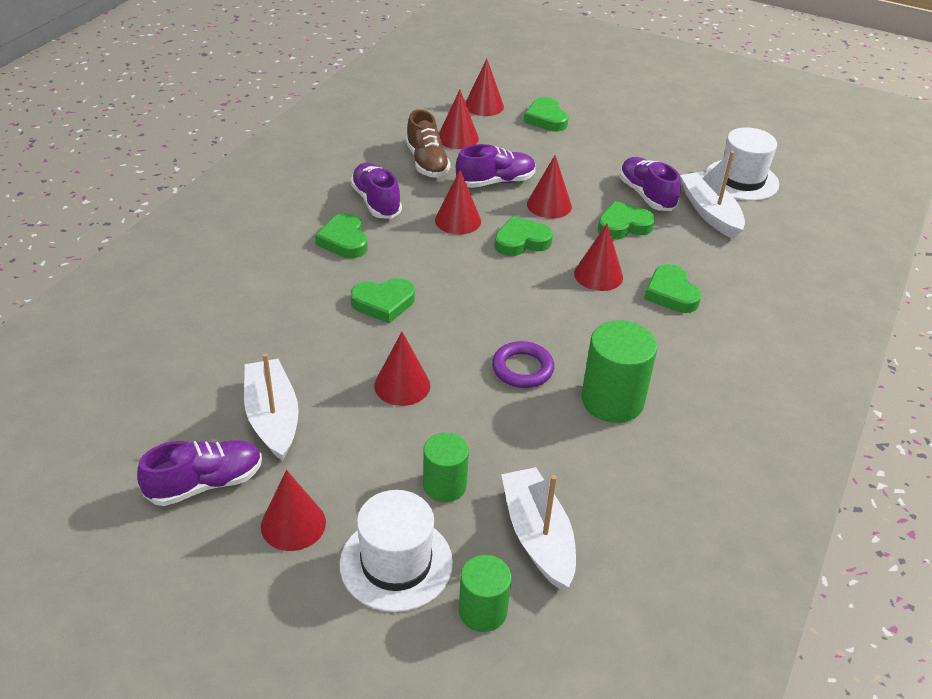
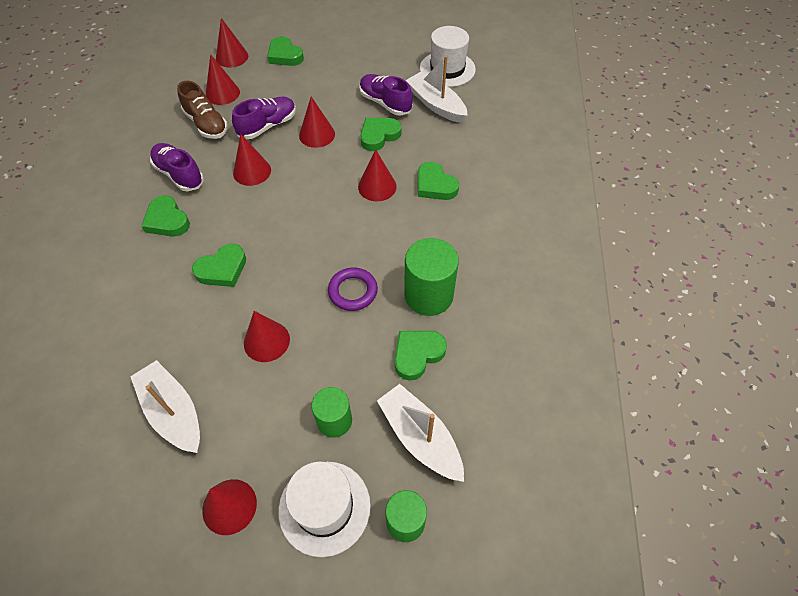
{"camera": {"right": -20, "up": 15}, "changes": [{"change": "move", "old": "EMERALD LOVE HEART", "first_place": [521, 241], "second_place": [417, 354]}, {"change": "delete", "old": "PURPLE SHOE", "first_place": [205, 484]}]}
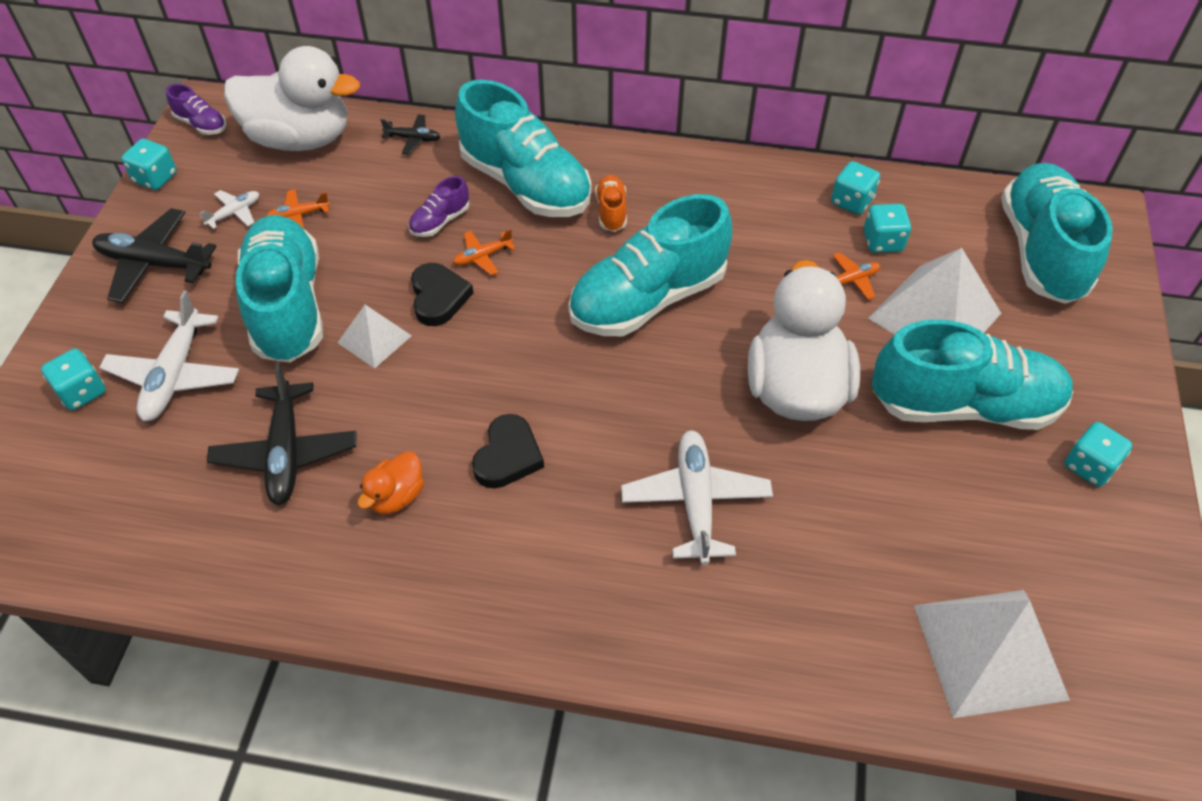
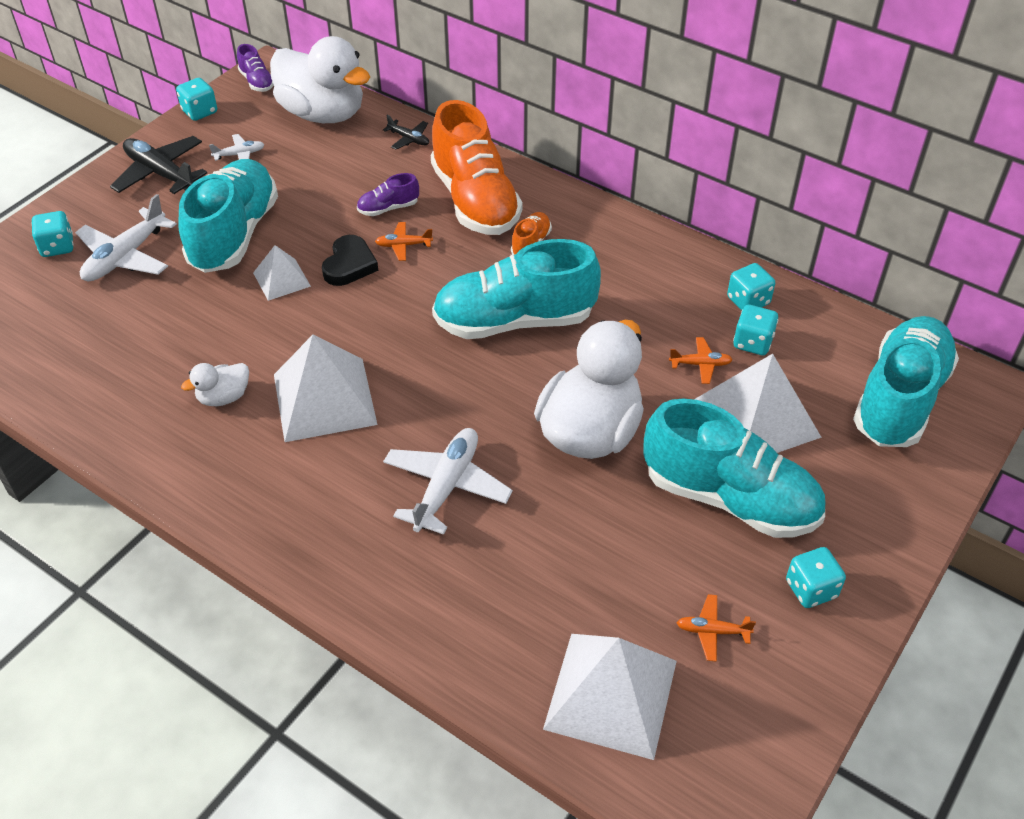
{"camera": {"right": 25, "up": -5}, "changes": [{"change": "recolor", "old": "AQUA SHOE", "new": "ORANGE-COLOURED SHOE", "first_place": [526, 184], "second_place": [475, 201]}, {"change": "move", "old": "ORANGE-COLOURED TOY PLANE", "first_place": [298, 215], "second_place": [712, 631]}, {"change": "delete", "old": "BLACK TOY PLANE", "first_place": [286, 452]}, {"change": "replace", "old": "BLACK LOVE HEART", "new": "PURE WHITE PYRAMID", "first_place": [508, 456], "second_place": [324, 399]}, {"change": "recolor", "old": "ORANGE-COLOURED DUCK", "new": "PURE WHITE DUCK", "first_place": [396, 496], "second_place": [224, 397]}]}
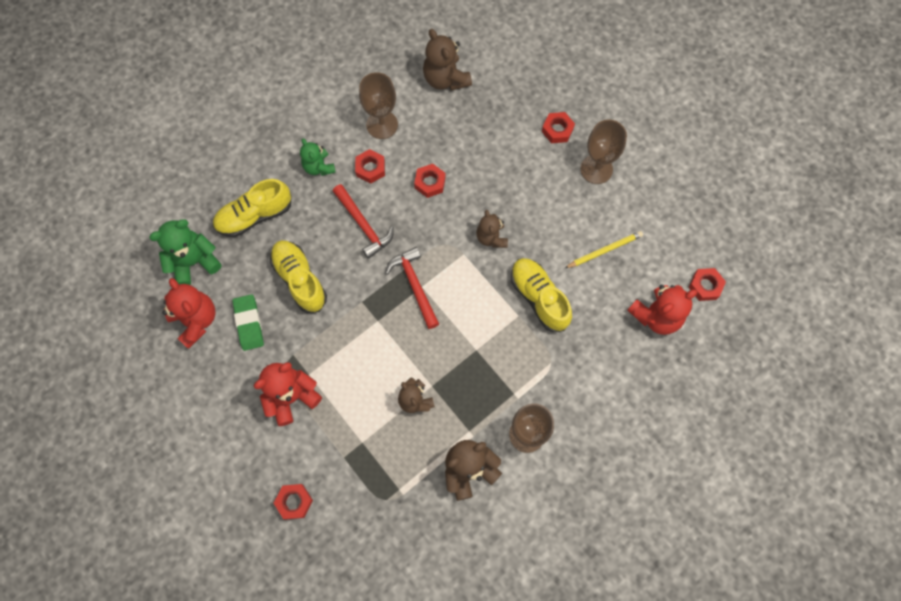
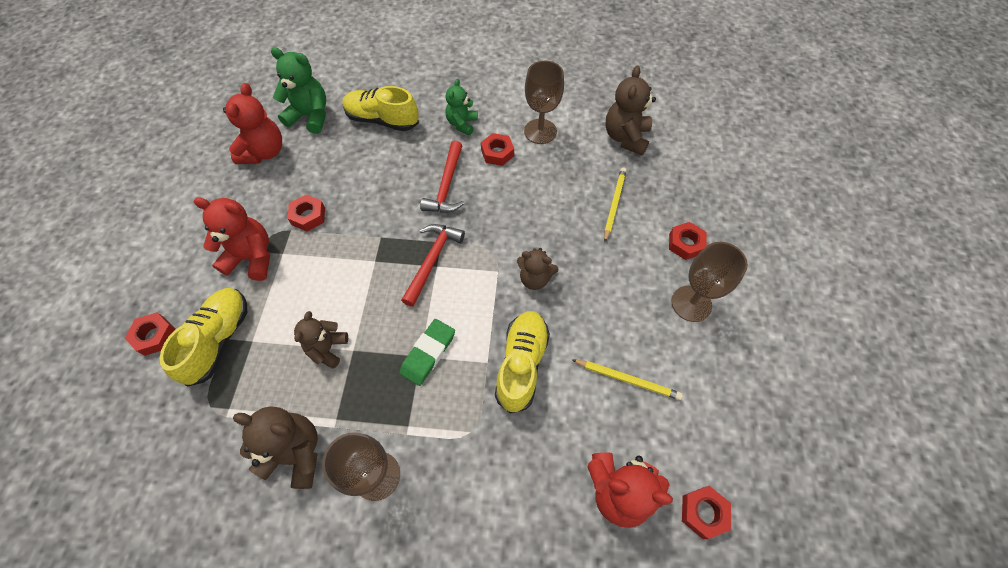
{"camera": {"right": 45, "up": -10}, "changes": [{"change": "move", "old": "RED HEX NUT", "first_place": [430, 183], "second_place": [308, 216]}, {"change": "rotate", "old": "BROWN TEDDY BEAR", "first_place": [491, 237], "second_place": [535, 279], "degrees": -105}, {"change": "move", "old": "YELLOW SHOE", "first_place": [300, 279], "second_place": [219, 340]}, {"change": "move", "old": "EMERALD ERASER", "first_place": [249, 323], "second_place": [428, 353]}, {"change": "insert", "new": "YELLOW WOODEN PENCIL", "second_place": [614, 204]}]}
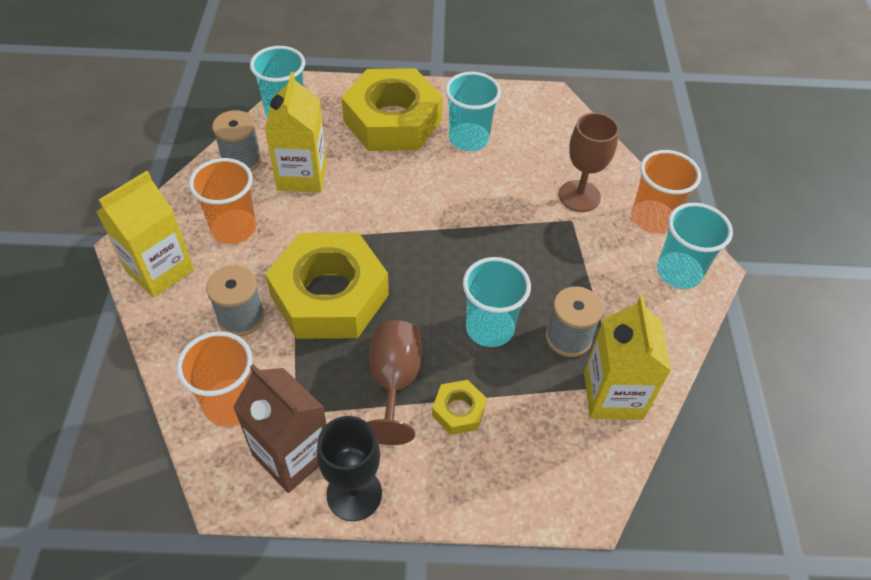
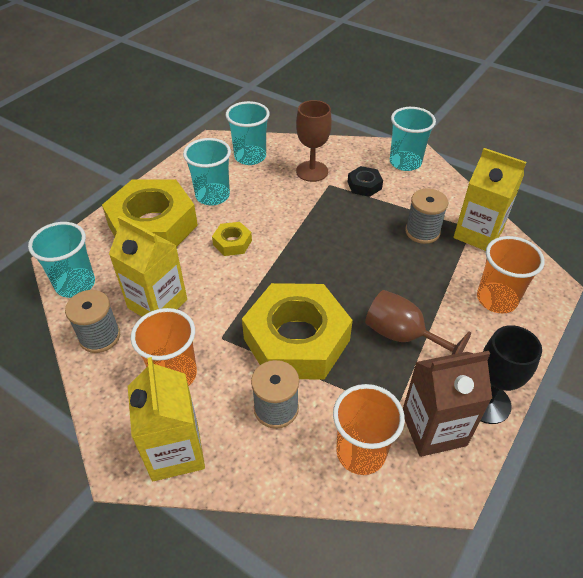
{"camera": {"right": -55, "up": -5}, "changes": [{"change": "move", "old": "ORANGE-COLOURED BEAKER", "first_place": [652, 218], "second_place": [496, 299]}, {"change": "move", "old": "AQUA BEAKER", "first_place": [489, 328], "second_place": [250, 157]}, {"change": "move", "old": "YELLOW HEX NUT", "first_place": [458, 411], "second_place": [232, 243]}, {"change": "insert", "new": "BLACK HEX NUT", "second_place": [364, 185]}]}
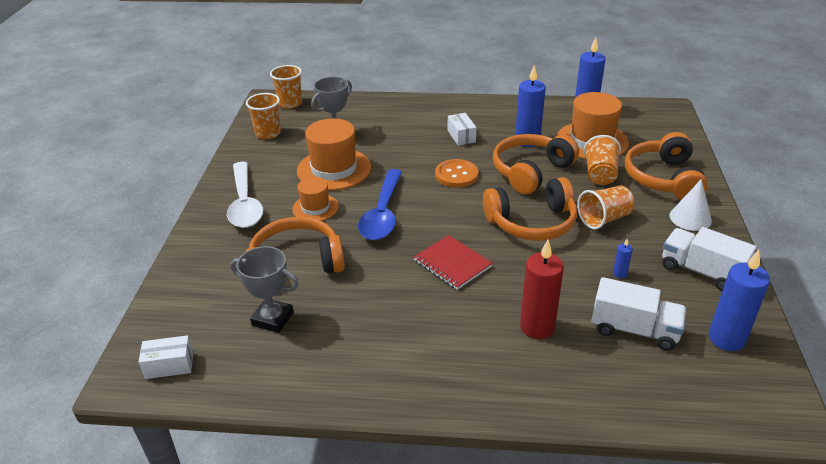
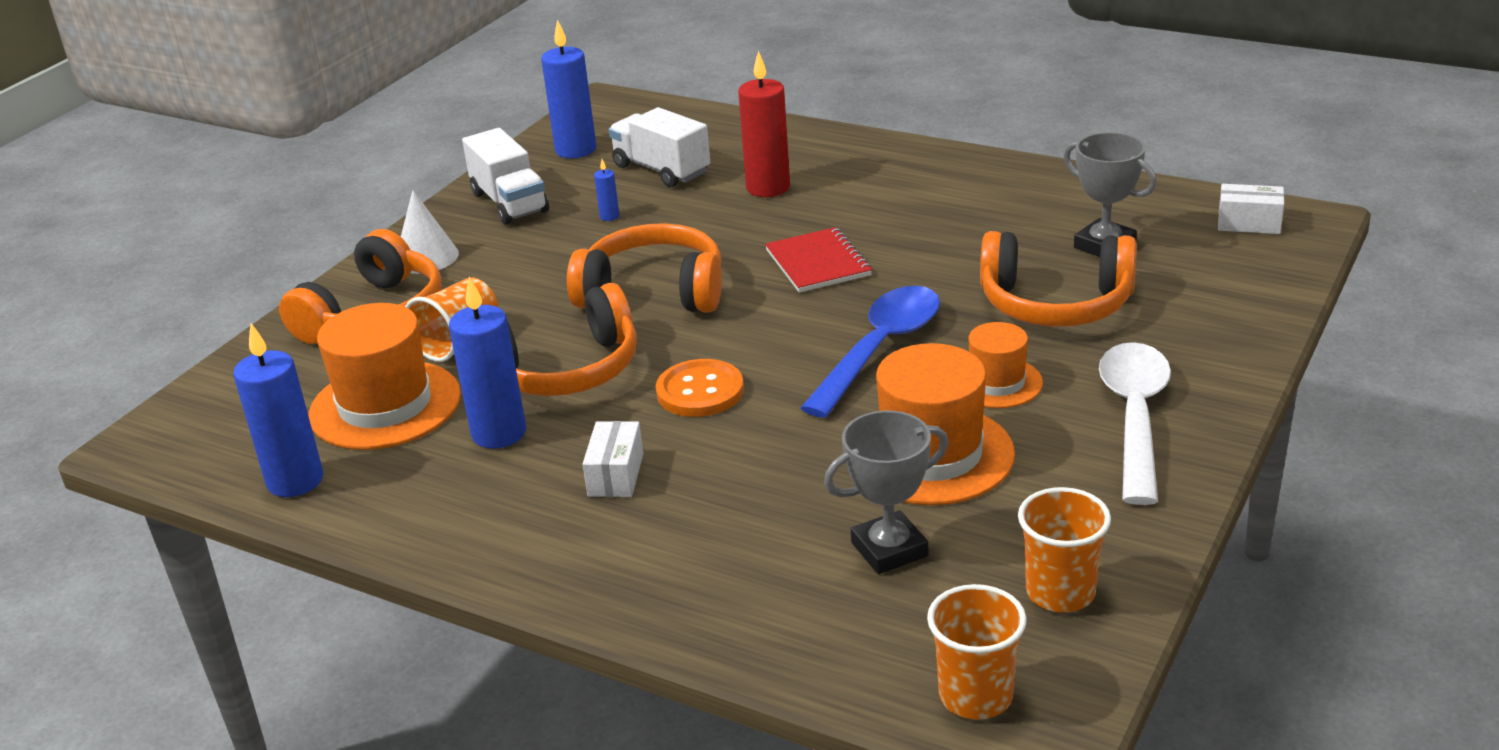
{"camera": {"right": -155, "up": -5}, "changes": [{"change": "delete", "old": "ORANGE-COLOURED BEAKER", "first_place": [604, 219]}]}
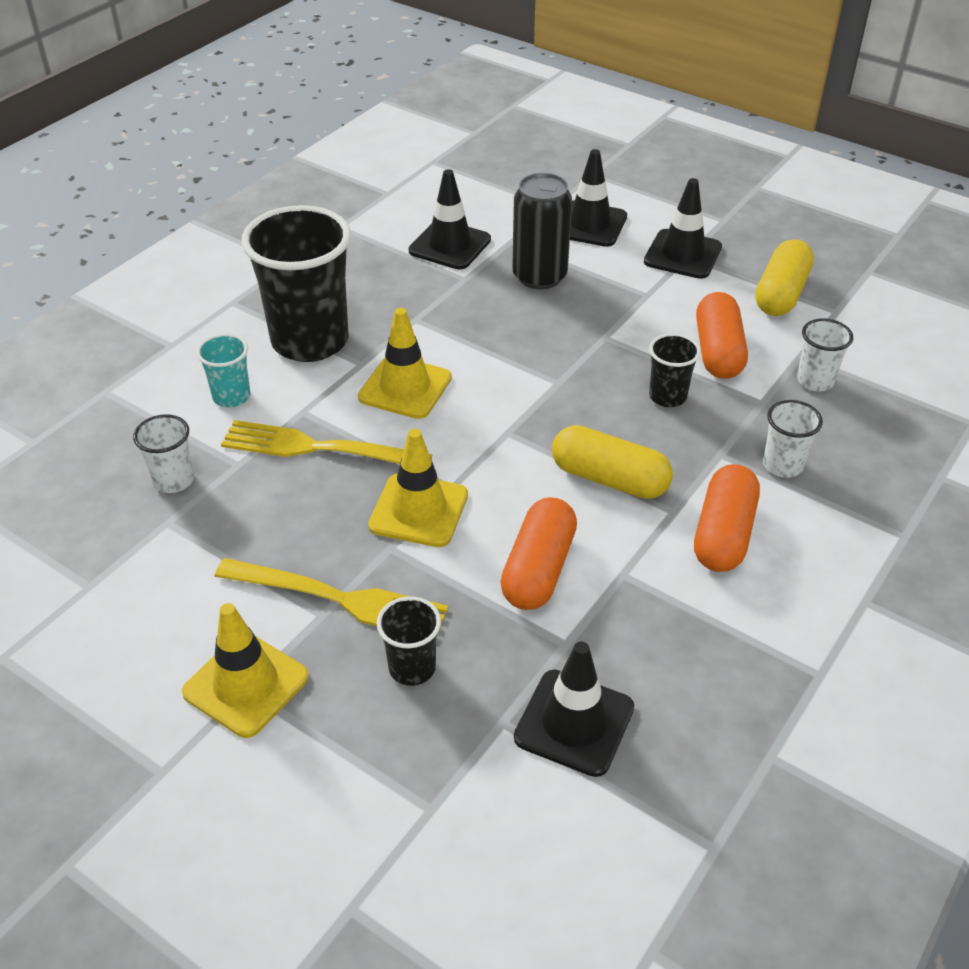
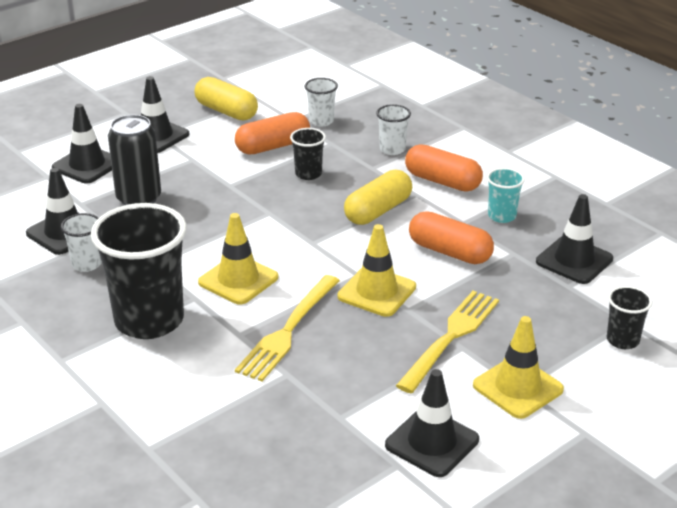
{"camera": {"right": -75, "up": -10}, "changes": [{"change": "rotate", "old": "ORANGE-COLOURED CAPSULE", "first_place": [718, 351], "second_place": [273, 146], "degrees": -45}, {"change": "move", "old": "AQUA BEAKER", "first_place": [231, 397], "second_place": [502, 216]}, {"change": "move", "old": "PURE WHITE BEAKER", "first_place": [173, 480], "second_place": [87, 264]}, {"change": "move", "old": "BLACK BEAKER", "first_place": [412, 668], "second_place": [622, 340]}, {"change": "insert", "new": "BLACK SAFETY CONE", "second_place": [432, 442]}]}
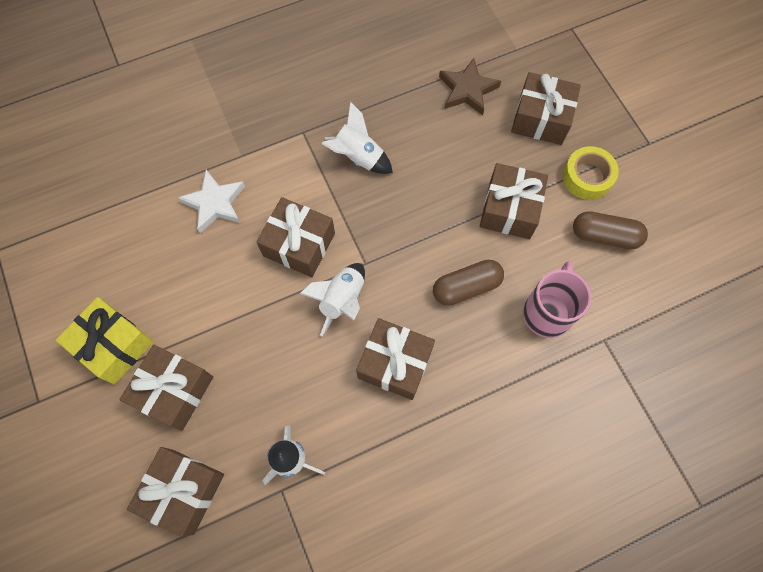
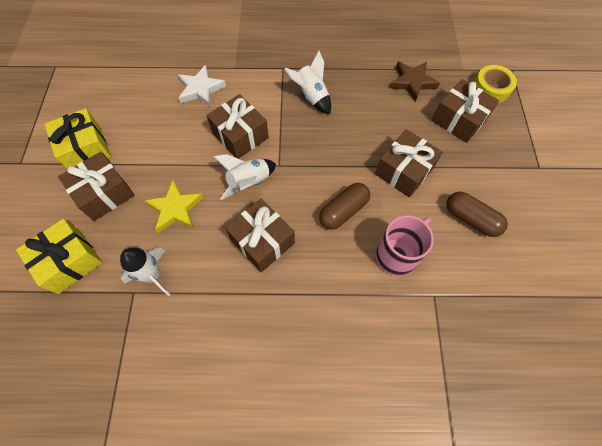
{"camera": {"right": 25, "up": -5}, "changes": [{"change": "move", "old": "YELLOW STICKY TAPE", "first_place": [587, 177], "second_place": [491, 88]}, {"change": "rotate", "old": "BROWN CAPSULE", "first_place": [466, 287], "second_place": [343, 211], "degrees": -45}, {"change": "recolor", "old": "BROWN PRESENT", "new": "YELLOW PRESENT", "first_place": [183, 491], "second_place": [70, 261]}, {"change": "insert", "new": "YELLOW STAR", "second_place": [175, 209]}]}
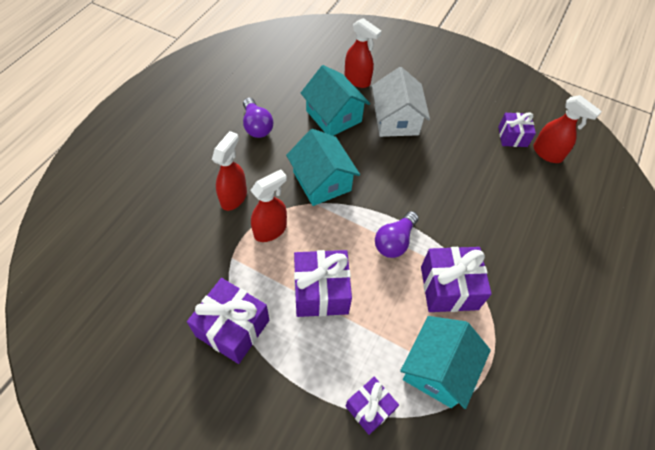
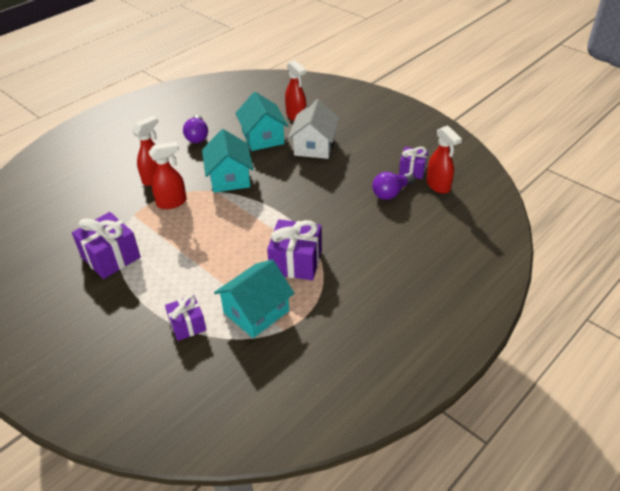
{"camera": {"right": 20, "up": -15}, "changes": [{"change": "move", "old": "PURPLE LIGHT BULB", "first_place": [394, 241], "second_place": [391, 193]}, {"change": "delete", "old": "PURPLE PRESENT", "first_place": [321, 291]}]}
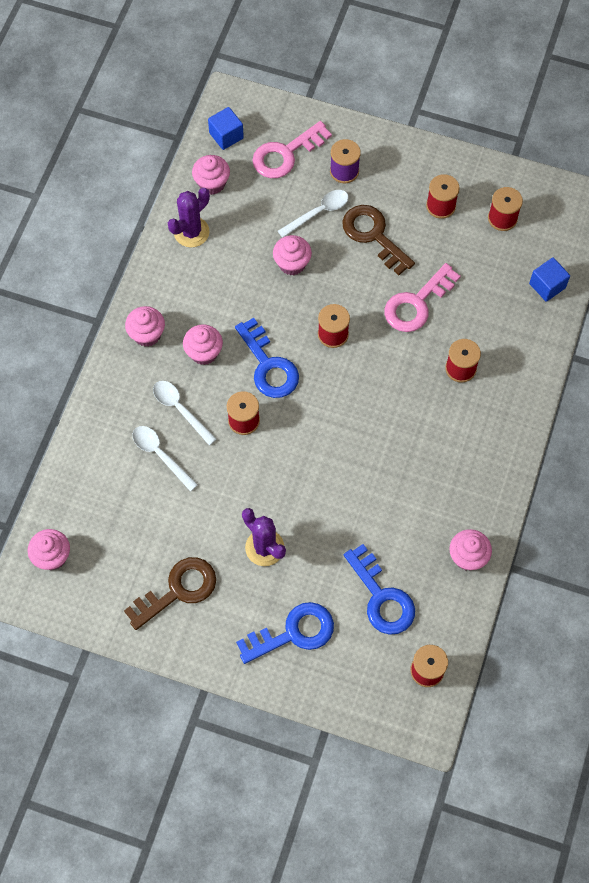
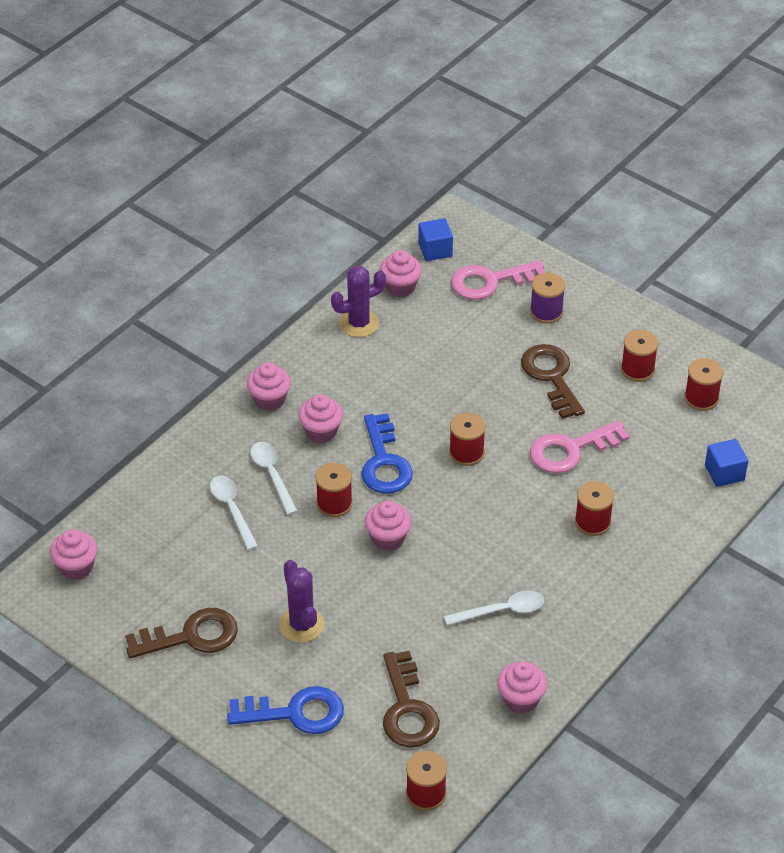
{"camera": {"right": 20, "up": -20}, "changes": [{"change": "move", "old": "PURE WHITE TEASPOON", "first_place": [318, 212], "second_place": [501, 611]}, {"change": "move", "old": "PINK MUFFIN", "first_place": [292, 264], "second_place": [388, 538]}, {"change": "recolor", "old": "COBALT DOOR KEY", "new": "BROWN DOOR KEY", "first_place": [381, 597], "second_place": [407, 709]}]}
